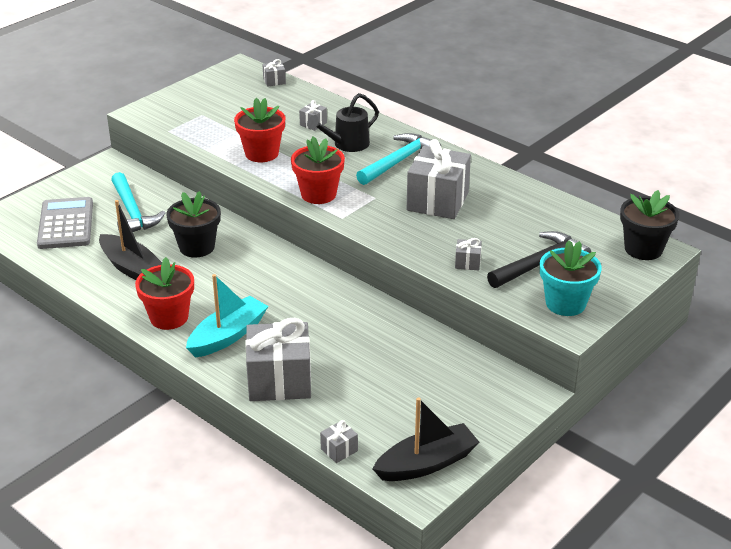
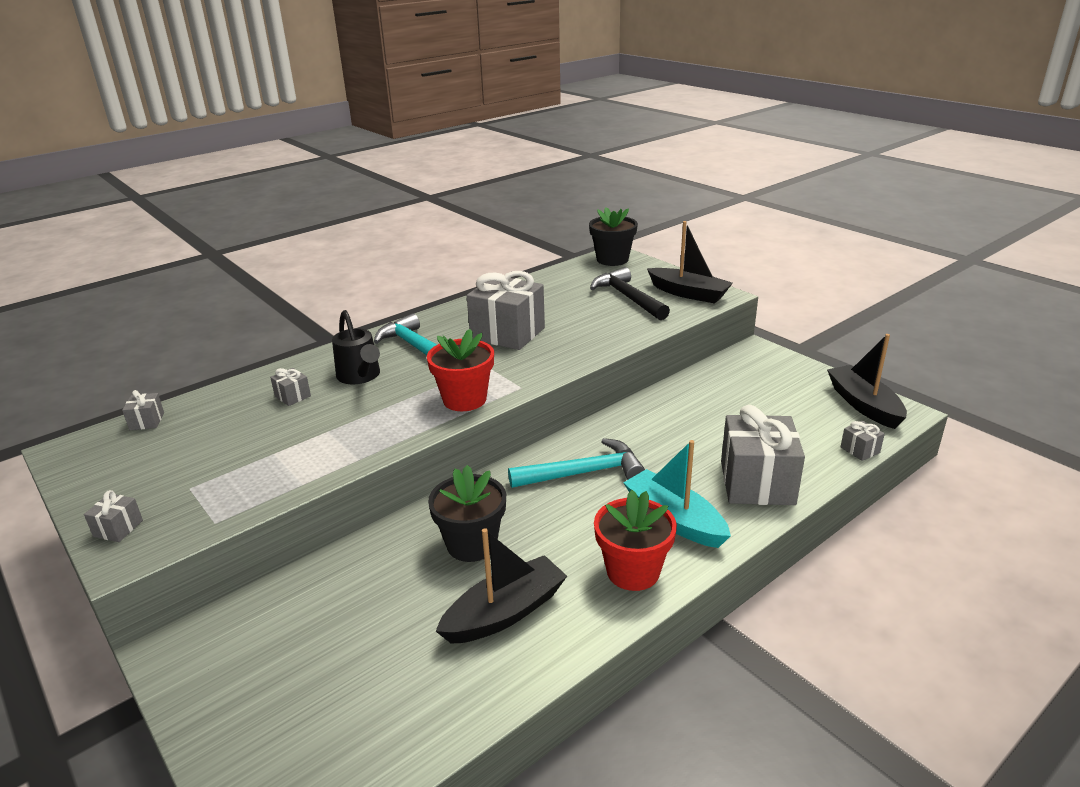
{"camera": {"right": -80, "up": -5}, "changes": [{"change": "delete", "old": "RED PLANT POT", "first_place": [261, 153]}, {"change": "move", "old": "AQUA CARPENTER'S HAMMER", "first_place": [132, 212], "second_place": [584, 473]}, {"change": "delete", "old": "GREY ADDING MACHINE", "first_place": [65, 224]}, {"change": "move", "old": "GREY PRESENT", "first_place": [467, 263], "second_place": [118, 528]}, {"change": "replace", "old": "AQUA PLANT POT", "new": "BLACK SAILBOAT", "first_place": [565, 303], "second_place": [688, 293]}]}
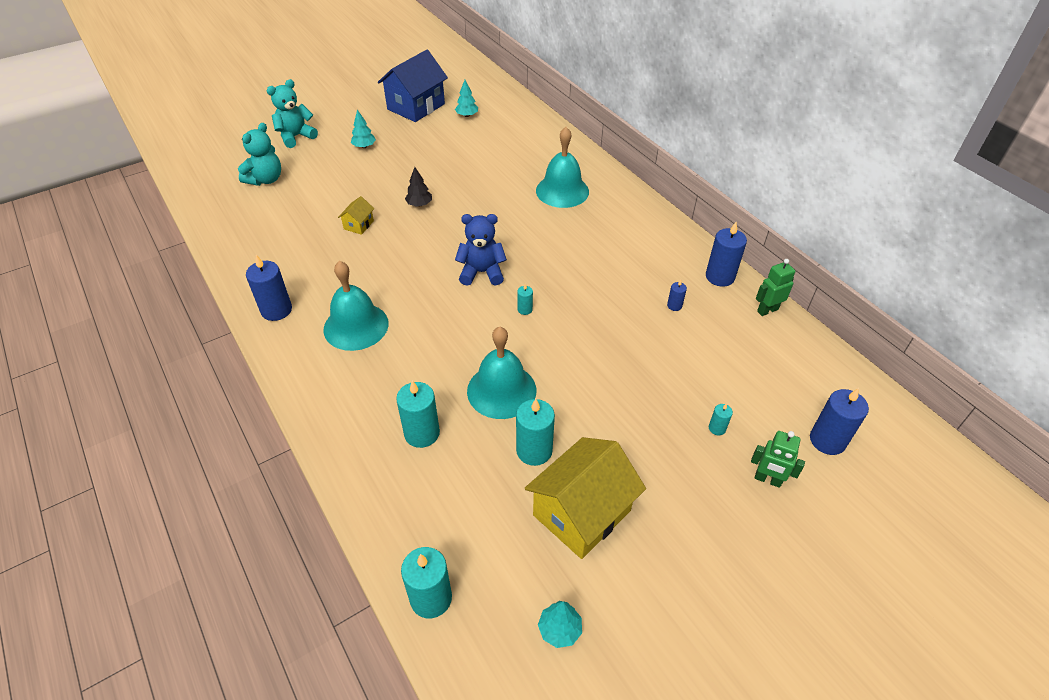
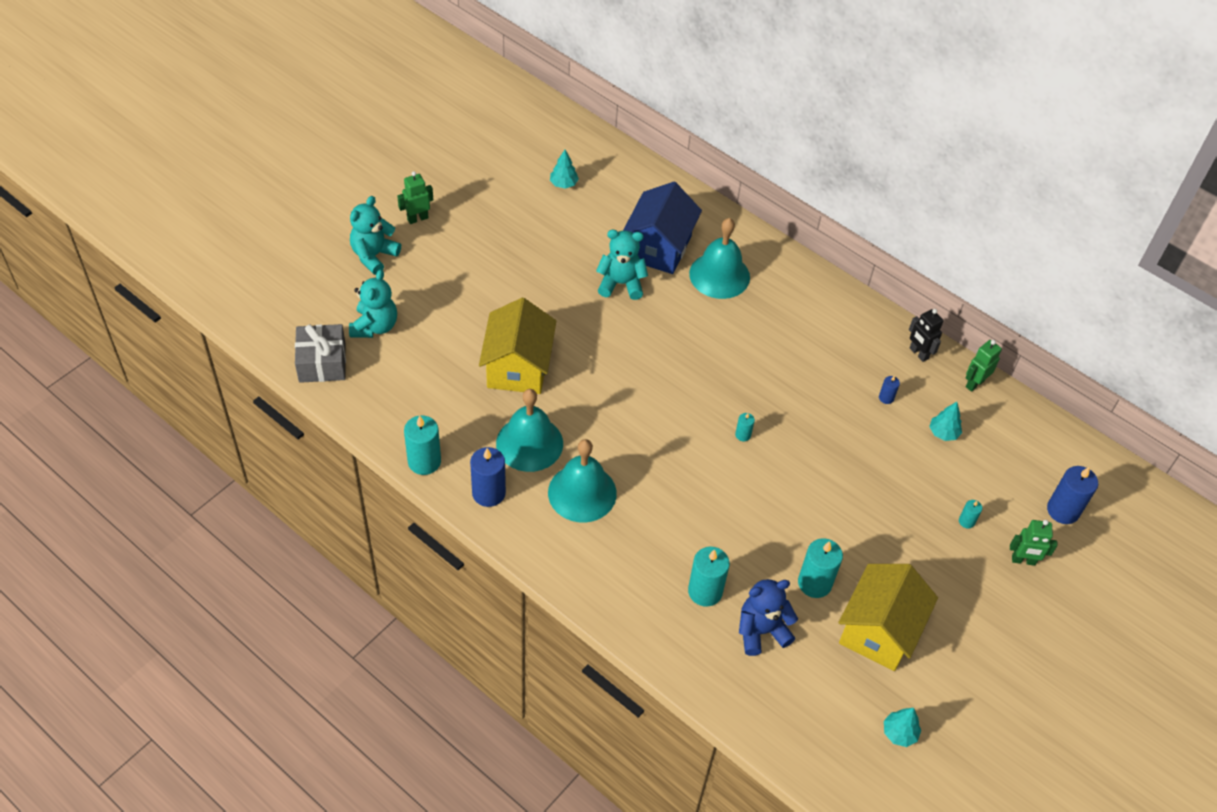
{"camera": {"right": -20, "up": 5}, "changes": [{"change": "move", "old": "COBALT TOY HOUSE", "first_place": [416, 106], "second_place": [658, 247]}, {"change": "move", "old": "AQUA TREE", "first_place": [364, 146], "second_place": [943, 433]}, {"change": "delete", "old": "BLACK TREE", "first_place": [419, 204]}, {"change": "resize", "old": "YELLOW TOY HOUSE", "first_place": [358, 225], "second_place": [518, 367], "factor": 2.24}, {"change": "move", "old": "COBALT TEDDY BEAR", "first_place": [482, 272], "second_place": [761, 631]}, {"change": "replace", "old": "COBALT PILLAR CANDLE", "new": "BLACK ROBOT FIGURE", "first_place": [720, 277], "second_place": [918, 353]}, {"change": "move", "old": "AQUA SCHOOL BELL", "first_place": [501, 390], "second_place": [529, 443]}, {"change": "move", "old": "AQUA PILLAR CANDLE", "first_place": [431, 598], "second_place": [424, 461]}, {"change": "insert", "new": "EMERALD ROBOT FIGURE", "second_place": [417, 218]}, {"change": "insert", "new": "AQUA TEDDY BEAR", "second_place": [621, 284]}, {"change": "insert", "new": "GREY PRESENT", "second_place": [322, 362]}]}
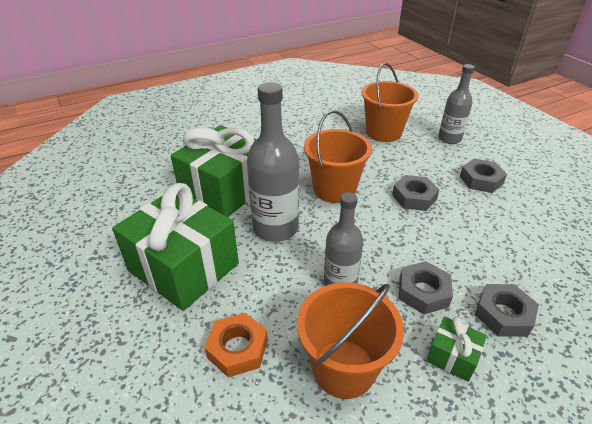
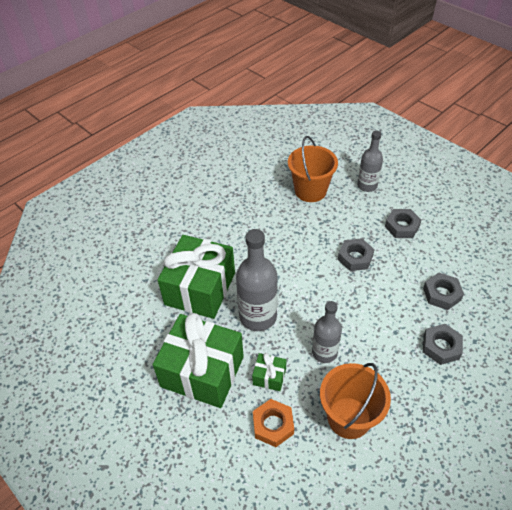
{"camera": {"right": -15, "up": 10}, "changes": [{"change": "delete", "old": "ORANGE-COLOURED BUCKET", "first_place": [334, 189]}, {"change": "move", "old": "GREY HEX NUT", "first_place": [423, 292], "second_place": [441, 294]}, {"change": "move", "old": "EMERALD PRESENT", "first_place": [452, 356], "second_place": [269, 376]}]}
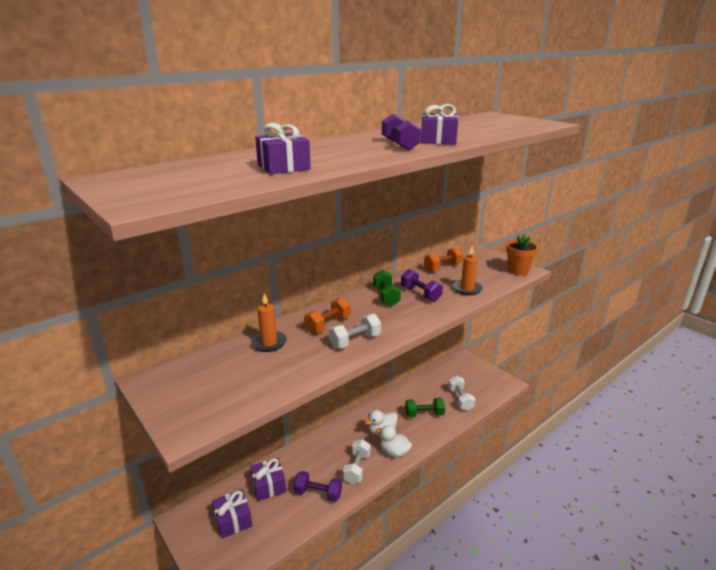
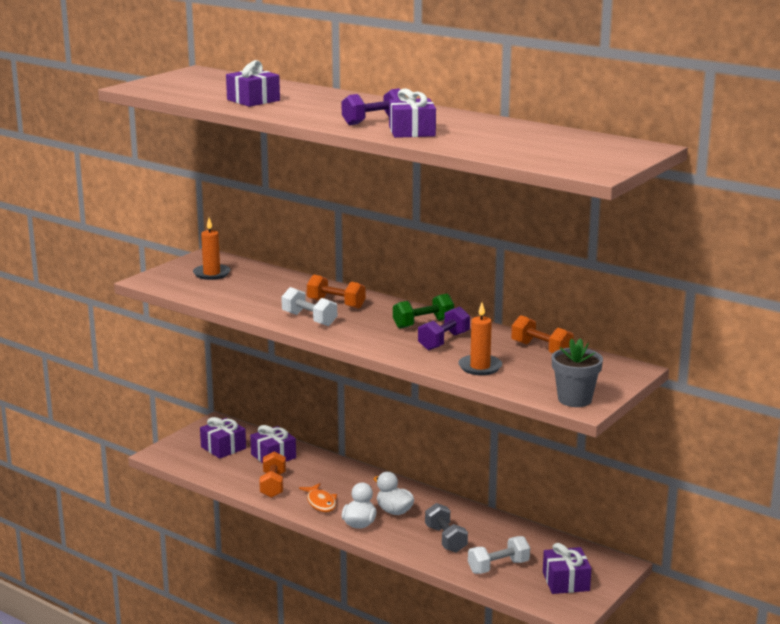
{"camera": {"right": 75, "up": -5}, "changes": [{"change": "recolor", "old": "ORANGE-COLOURED PLANT POT", "new": "GREY PLANT POT", "first_place": [518, 270], "second_place": [574, 399]}, {"change": "move", "old": "ORANGE-COLOURED PILLAR CANDLE", "first_place": [269, 343], "second_place": [211, 274]}, {"change": "recolor", "old": "EMERALD DUMBBELL", "new": "GREY DUMBBELL", "first_place": [424, 414], "second_place": [445, 539]}, {"change": "replace", "old": "PURE WHITE DUMBBELL", "new": "ORANGE-COLOURED TOY FISH", "first_place": [357, 468], "second_place": [320, 503]}, {"change": "recolor", "old": "PURPLE DUMBBELL", "new": "ORANGE-COLOURED DUMBBELL", "first_place": [318, 494], "second_place": [273, 485]}, {"change": "insert", "new": "PURPLE PRESENT", "second_place": [566, 581]}]}
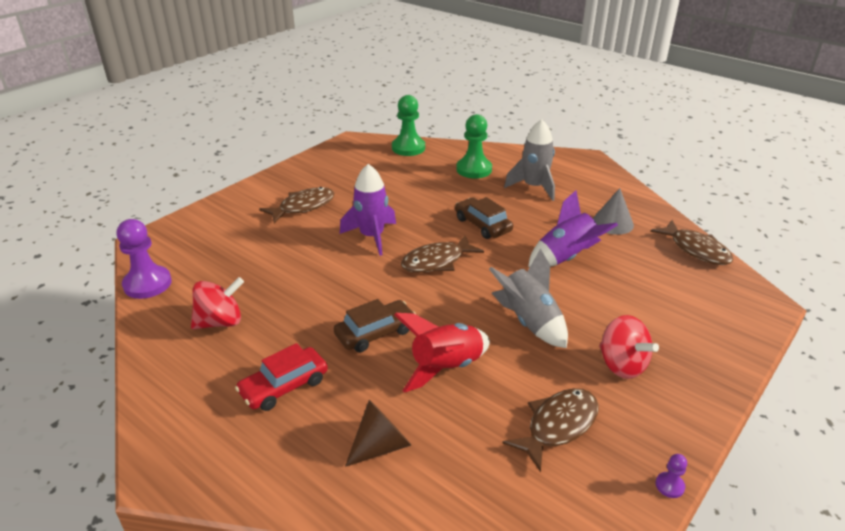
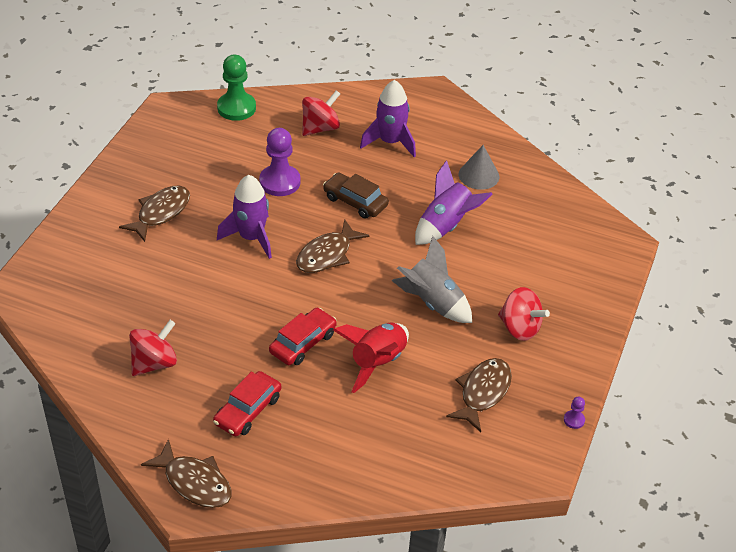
{"camera": {"right": -20, "up": 10}, "changes": [{"change": "replace", "old": "EMERALD PAWN", "new": "RED SPINNING TOP", "first_place": [474, 169], "second_place": [320, 128]}, {"change": "recolor", "old": "GREY SPACESHIP", "new": "PURPLE SPACESHIP", "first_place": [534, 187], "second_place": [390, 142]}, {"change": "move", "old": "PURPLE PAWN", "first_place": [147, 284], "second_place": [280, 182]}, {"change": "move", "old": "BROWN TOY FISH", "first_place": [696, 249], "second_place": [194, 482]}, {"change": "recolor", "old": "BROWN TOY CAR", "new": "RED TOY CAR", "first_place": [375, 333], "second_place": [303, 343]}, {"change": "delete", "old": "BROWN CONE SHAPE", "first_place": [381, 445]}]}
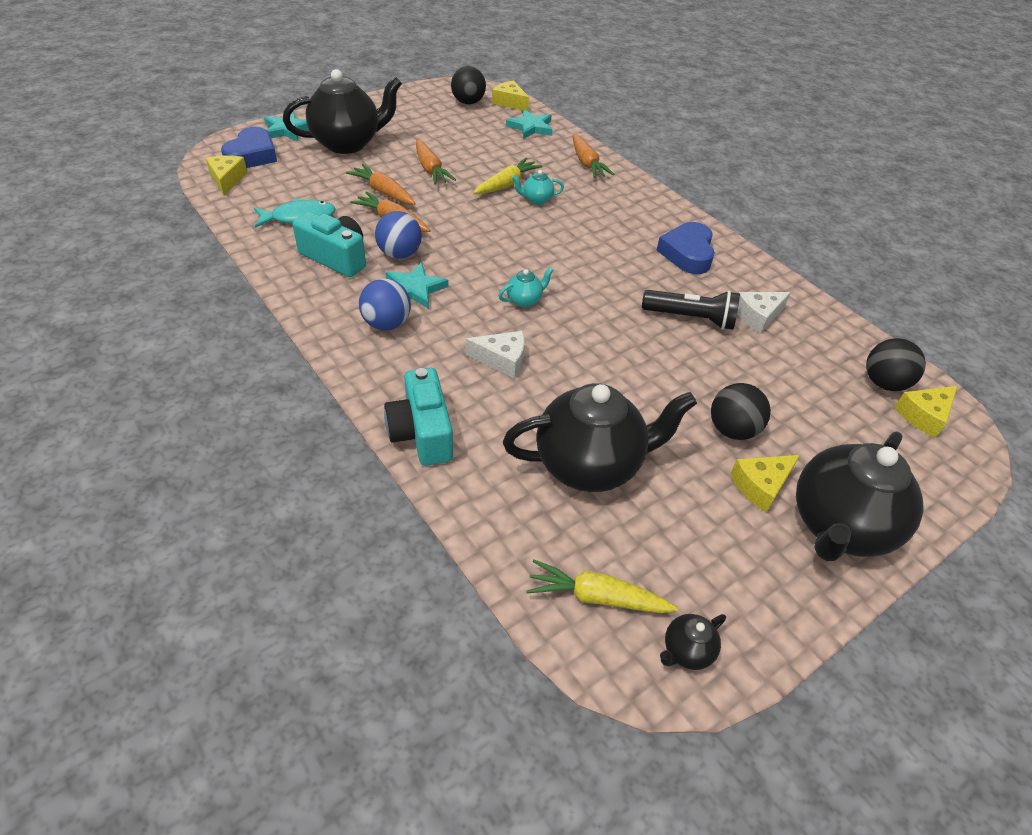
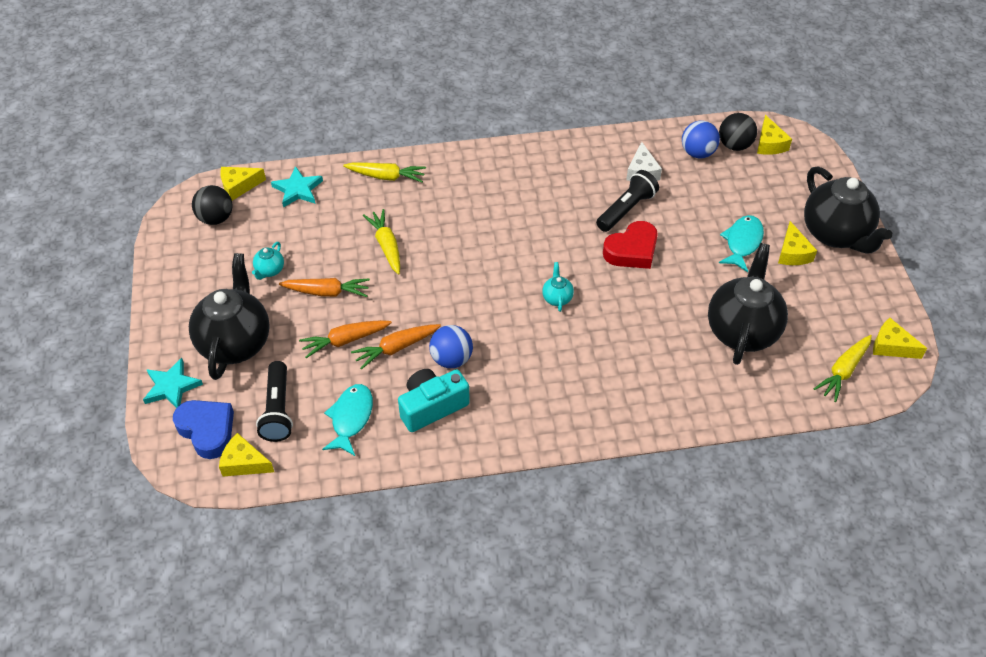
{"camera": {"right": -60, "up": 5}, "changes": [{"change": "recolor", "old": "ORANGE-COLOURED TOY CARROT", "new": "YELLOW TOY CARROT", "first_place": [587, 163], "second_place": [386, 176]}, {"change": "move", "old": "AQUA TEAPOT", "first_place": [536, 200], "second_place": [269, 270]}, {"change": "delete", "old": "COBALT LOVE HEART", "first_place": [687, 253]}, {"change": "delete", "old": "AQUA STAR", "first_place": [415, 289]}, {"change": "move", "old": "COBALT BALL", "first_place": [387, 324], "second_place": [697, 153]}, {"change": "delete", "old": "PURE WHITE PIECE OF CHEESE", "first_place": [502, 360]}, {"change": "delete", "old": "AQUA CAMERA", "first_place": [422, 433]}, {"change": "replace", "old": "BLACK BALL", "new": "AQUA TOY FISH", "first_place": [732, 430], "second_place": [742, 242]}, {"change": "replace", "old": "BLACK TEAPOT", "new": "YELLOW PIECE OF CHEESE", "first_place": [686, 651], "second_place": [891, 346]}, {"change": "insert", "new": "RED LOVE HEART", "second_place": [632, 250]}, {"change": "insert", "new": "BLACK FLASHLIGHT", "second_place": [278, 410]}]}
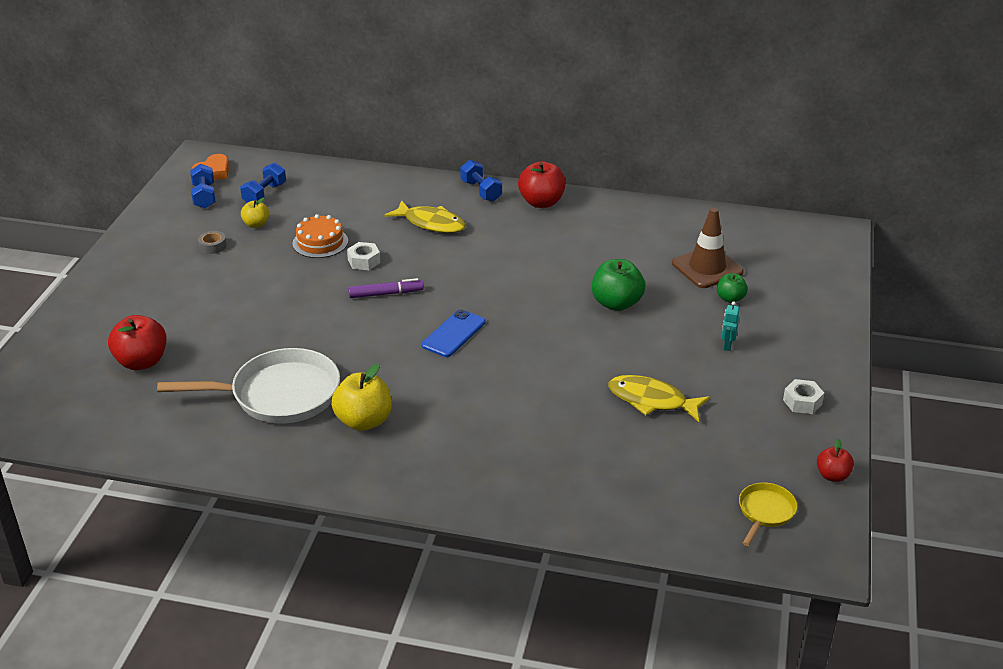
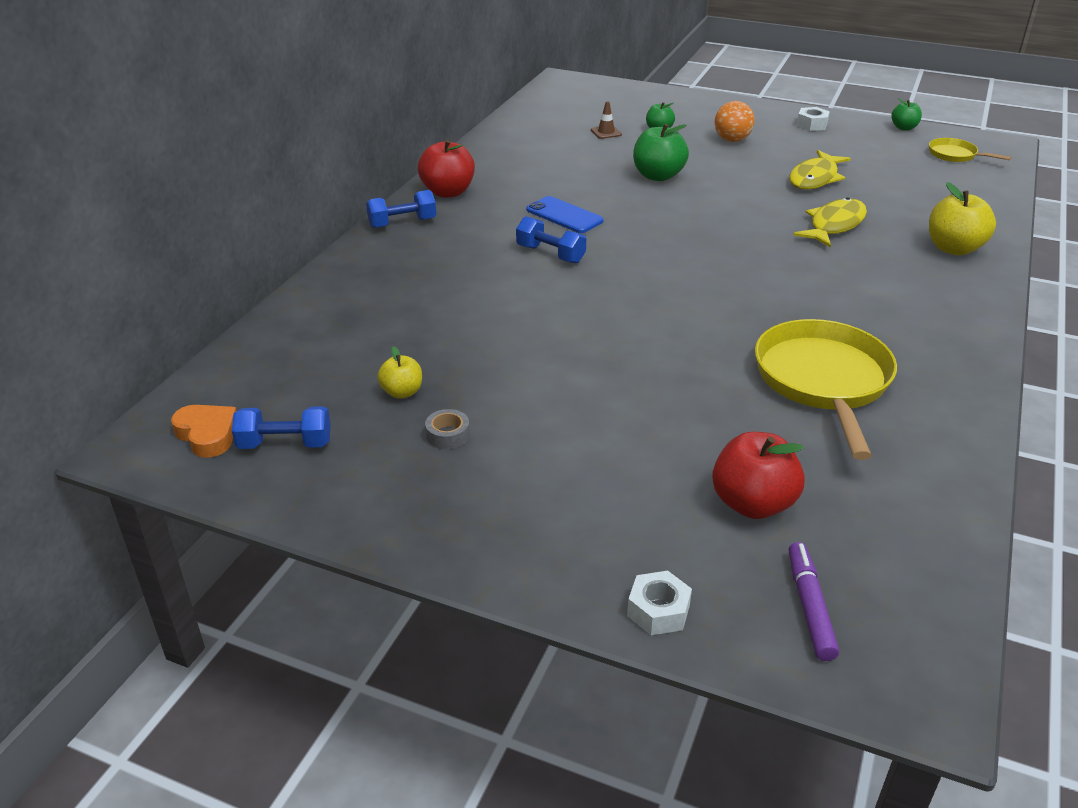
{"camera": {"right": -80, "up": 0}, "changes": [{"change": "move", "old": "COBALT DUMBBELL", "first_place": [264, 194], "second_place": [550, 254]}, {"change": "move", "old": "YELLOW TOY FISH", "first_place": [431, 223], "second_place": [834, 225]}, {"change": "resize", "old": "BROWN SAFETY CONE", "first_place": [707, 268], "second_place": [606, 132], "factor": 0.47}, {"change": "delete", "old": "ORANGE-COLOURED CAKE", "first_place": [320, 242]}, {"change": "move", "old": "PURE WHITE HEX NUT", "first_place": [364, 261], "second_place": [658, 611]}, {"change": "move", "old": "PURPLE MARKER PEN", "first_place": [386, 294], "second_place": [809, 607]}, {"change": "replace", "old": "AQUA ROBOT FIGURE", "new": "ORANGE-COLOURED BALL", "first_place": [727, 345], "second_place": [732, 140]}, {"change": "move", "old": "COBALT MOBILE PHONE", "first_place": [453, 334], "second_place": [564, 215]}, {"change": "recolor", "old": "PURE WHITE SKILLET", "new": "YELLOW SKILLET", "first_place": [278, 394], "second_place": [823, 381]}, {"change": "move", "old": "YELLOW APPLE", "first_place": [364, 421], "second_place": [953, 248]}, {"change": "recolor", "old": "RED APPLE", "new": "EMERALD APPLE", "first_place": [832, 475], "second_place": [904, 128]}]}
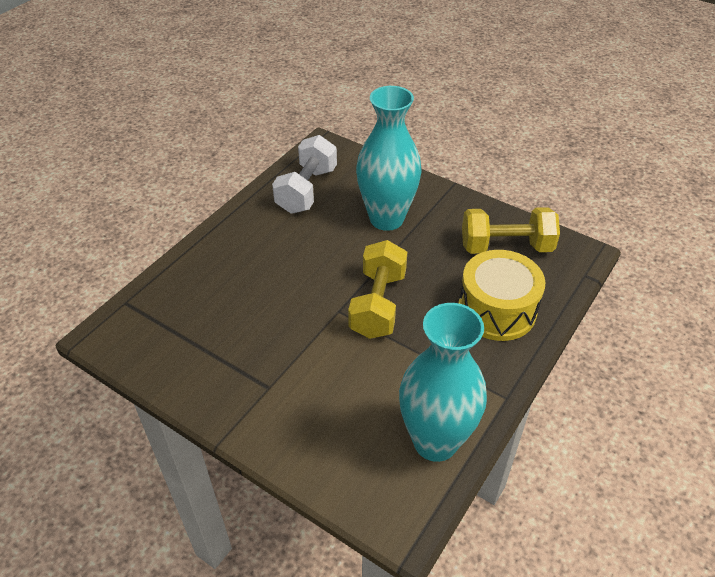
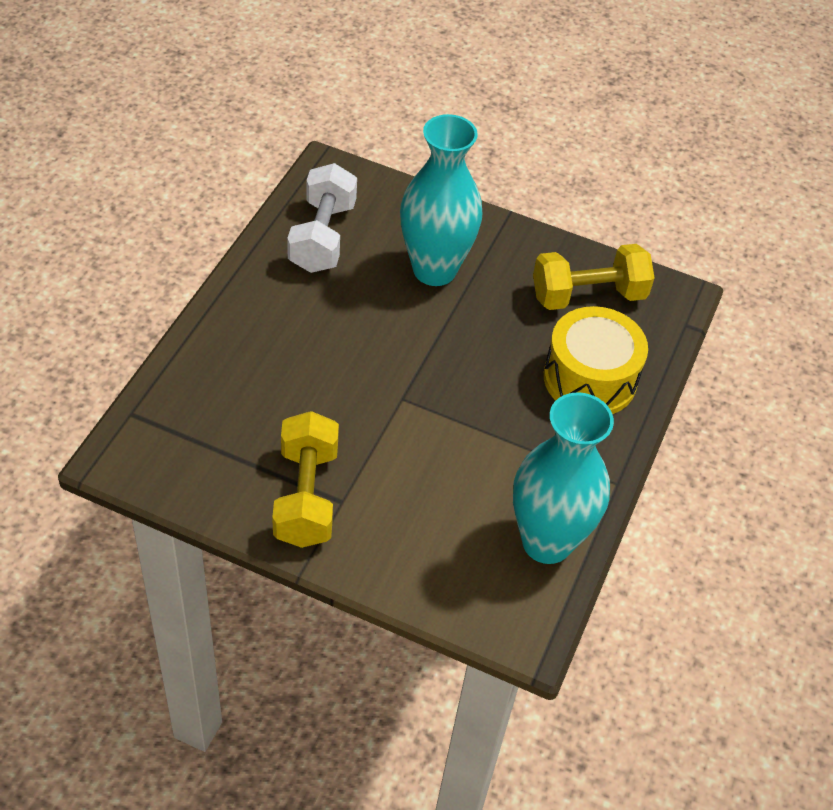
{"camera": {"right": -15, "up": 5}, "changes": [{"change": "move", "old": "YELLOW DUMBBELL", "first_place": [378, 304], "second_place": [306, 496]}]}
